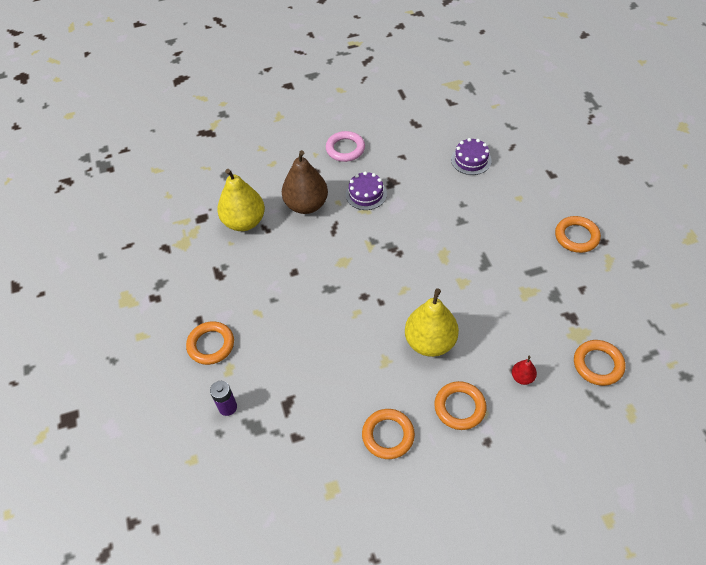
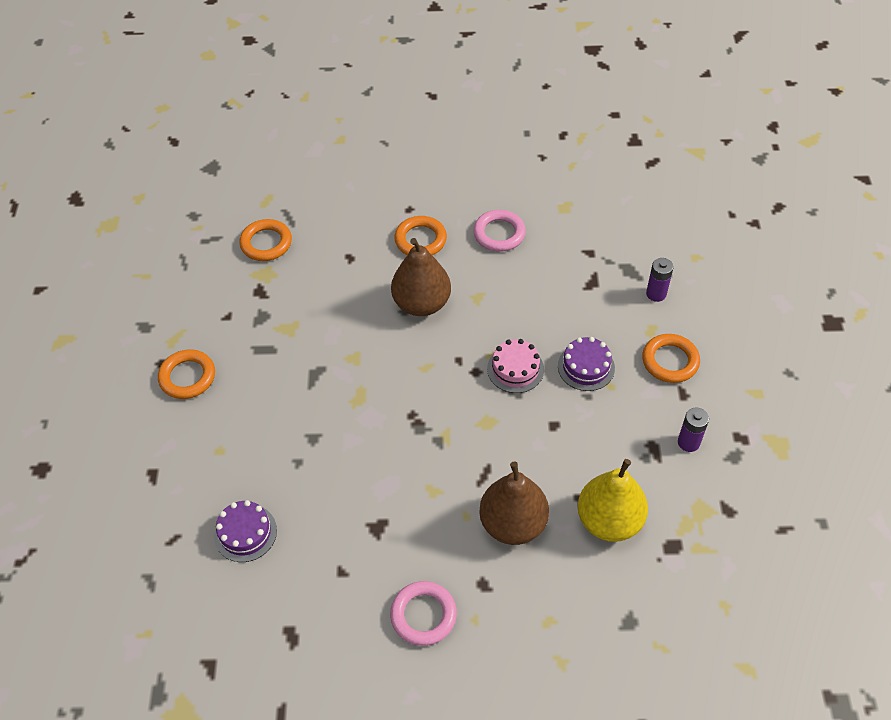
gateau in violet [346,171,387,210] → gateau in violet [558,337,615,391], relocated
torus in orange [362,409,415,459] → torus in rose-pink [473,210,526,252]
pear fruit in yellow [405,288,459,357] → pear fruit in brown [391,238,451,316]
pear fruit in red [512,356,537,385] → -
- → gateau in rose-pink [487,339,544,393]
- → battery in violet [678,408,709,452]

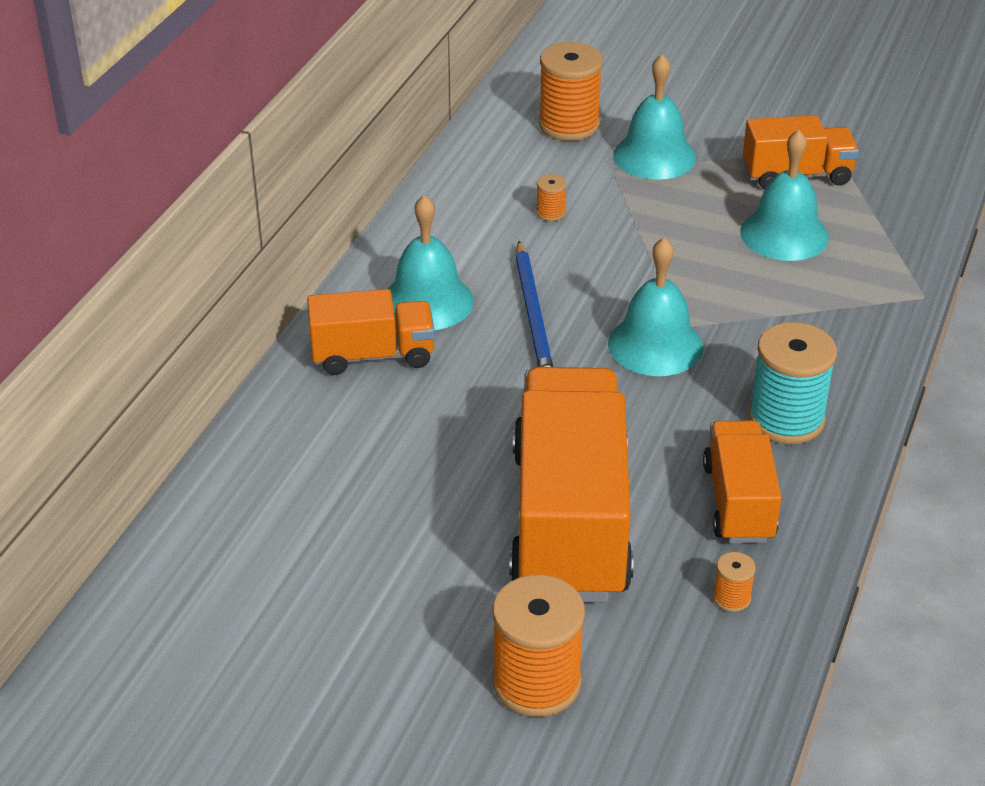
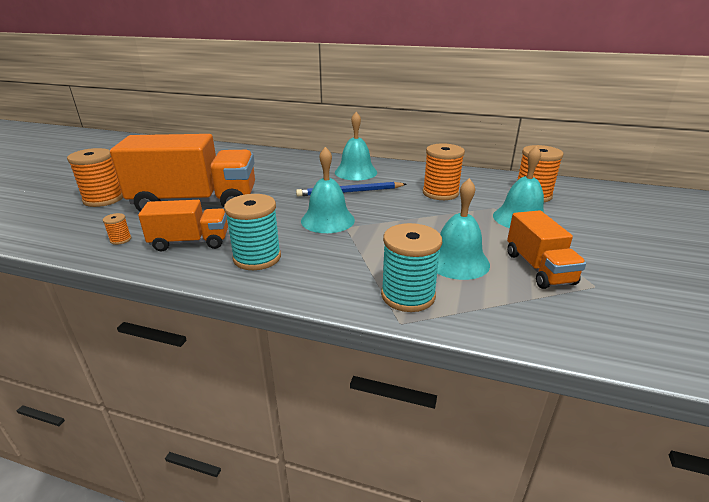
truck in orange [307,289,435,375] → -
spool in orange [536,174,567,221] → spool in orange [423,143,465,200], x2.23
- → spool in teal [381,223,442,312]

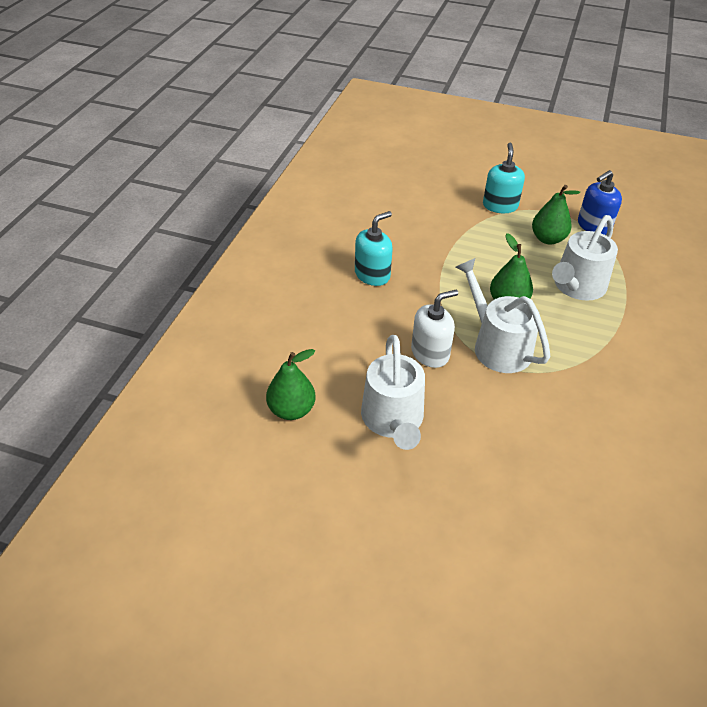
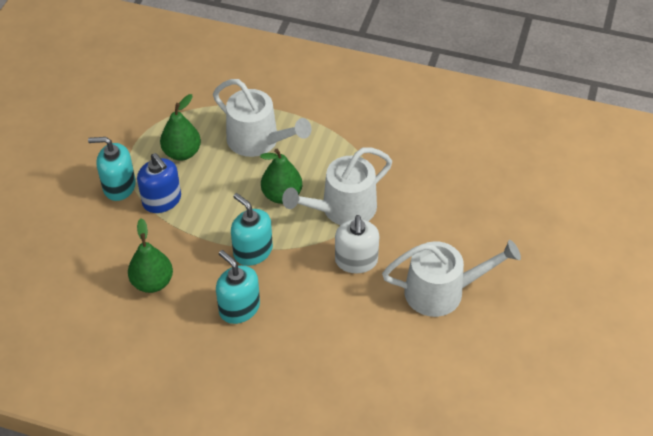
pear fruit in leaf-green [266,349,315,420] → pear fruit in leaf-green [128,218,173,293], relocated
pump bottle in snow-white [411,290,458,368] → pump bottle in snow-white [335,215,379,273], 150 degrees counterclockwise
pump bottle in royal blue [578,170,622,235] → pump bottle in royal blue [137,153,181,213], relocated
- → pump bottle in teal [231,193,273,266]

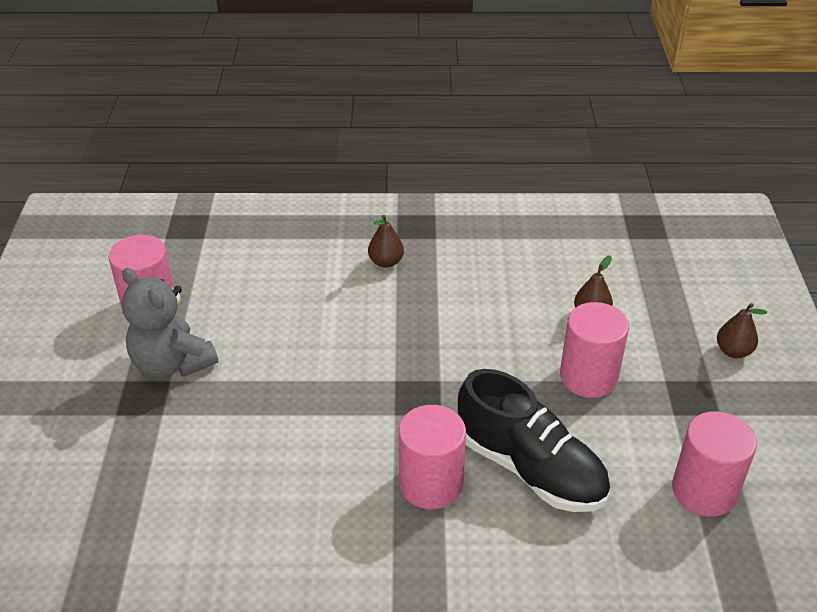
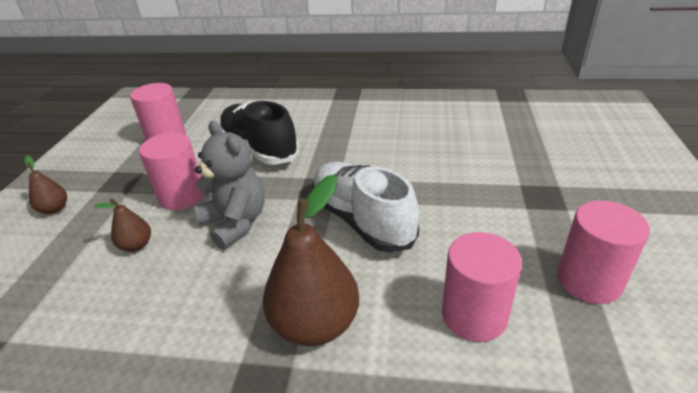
stuffed bear in ash-grey [122,268,218,378] → stuffed bear in ash-grey [194,121,265,249], relocated
pear fruit in brown [368,215,404,268] → pear fruit in brown [263,175,359,346], x2.05
solid cylinder in rose-pink [399,405,466,509] → solid cylinder in rose-pink [442,232,522,342], relocated
- → shoe in snow-white [312,162,419,253]

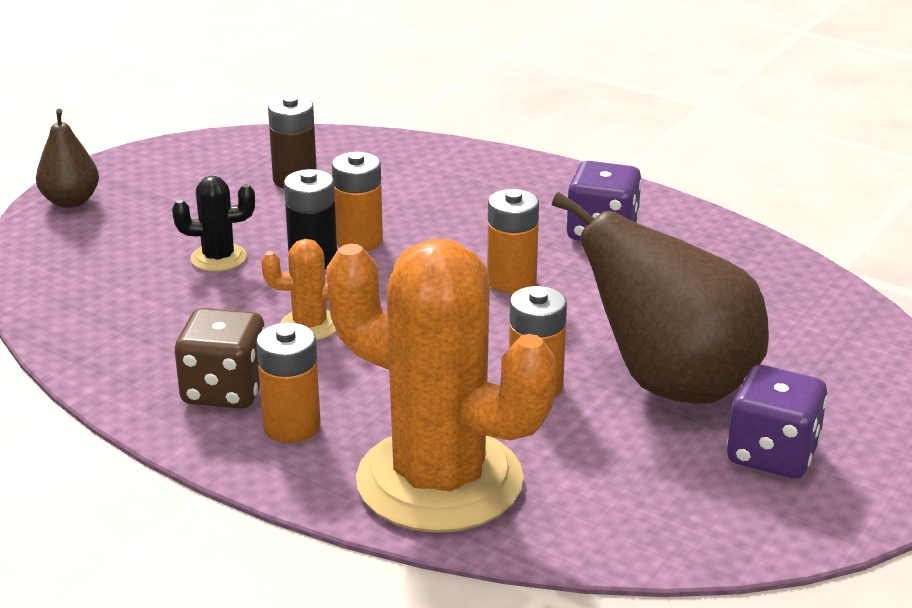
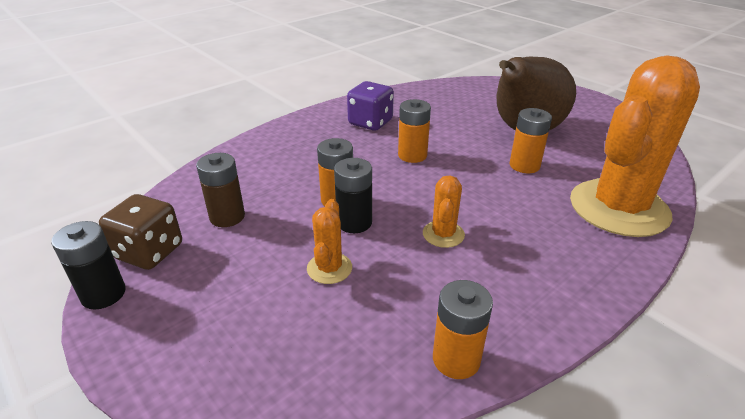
pear fruit in brown [36,109,99,208] → -
saguaro cactus in black [172,176,255,272] → saguaro cactus in orange [307,199,352,284]
dice in brown [175,308,265,409] → dice in brown [99,194,182,270], relocated
battery in orange [256,323,321,443] → battery in orange [433,280,493,379], relocated
dice in violet [727,365,827,478] → -
- → battery in black [51,221,126,309]

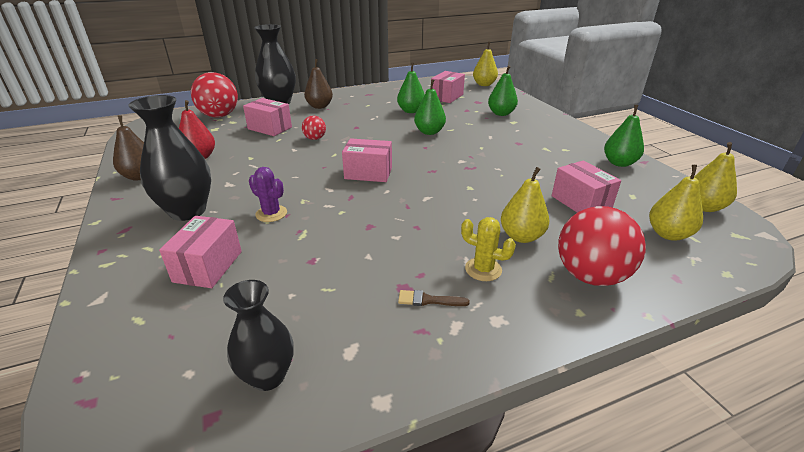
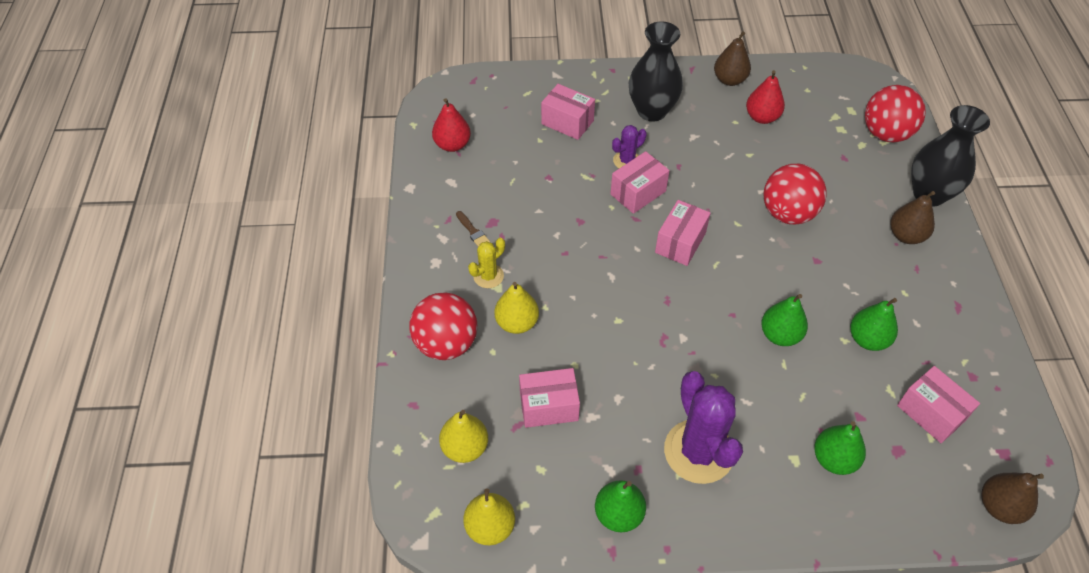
tall vase in black [223,280,294,391] → pear fruit in red [432,98,471,152]
package in rose-pink [243,98,292,136] → package in rose-pink [610,151,670,214], relocated
play ball in red [302,116,326,140] → play ball in red [763,164,827,225], x2.01
brush in brown [398,290,470,306] → brush in brown [456,211,490,247], 120 degrees clockwise
pear fruit in yellow [473,42,498,86] → pear fruit in brown [982,473,1044,524]
- → saguaro cactus in violet [664,371,743,484]

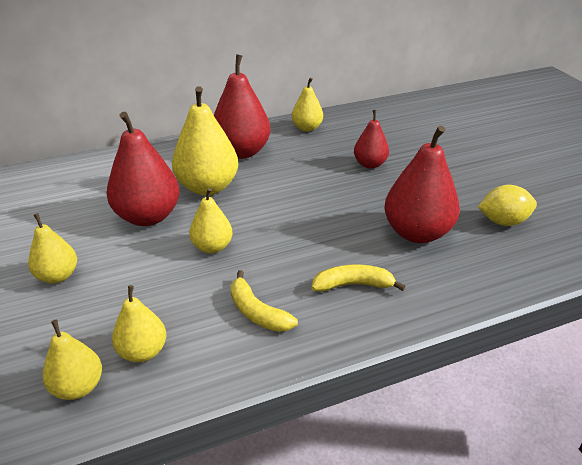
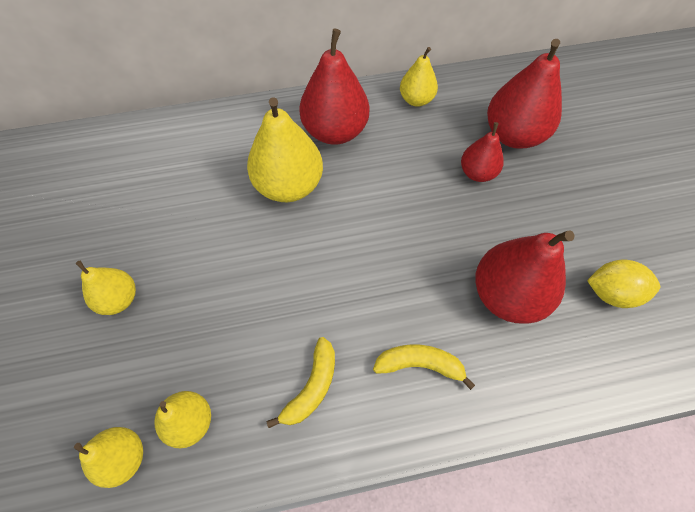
pear fruit in red [107,112,179,226] → pear fruit in red [487,39,562,149], relocated
pear fruit in yellow [189,188,233,253] → -
toy banana in yellow [231,270,298,332] → toy banana in yellow [266,337,335,428], 120 degrees counterclockwise

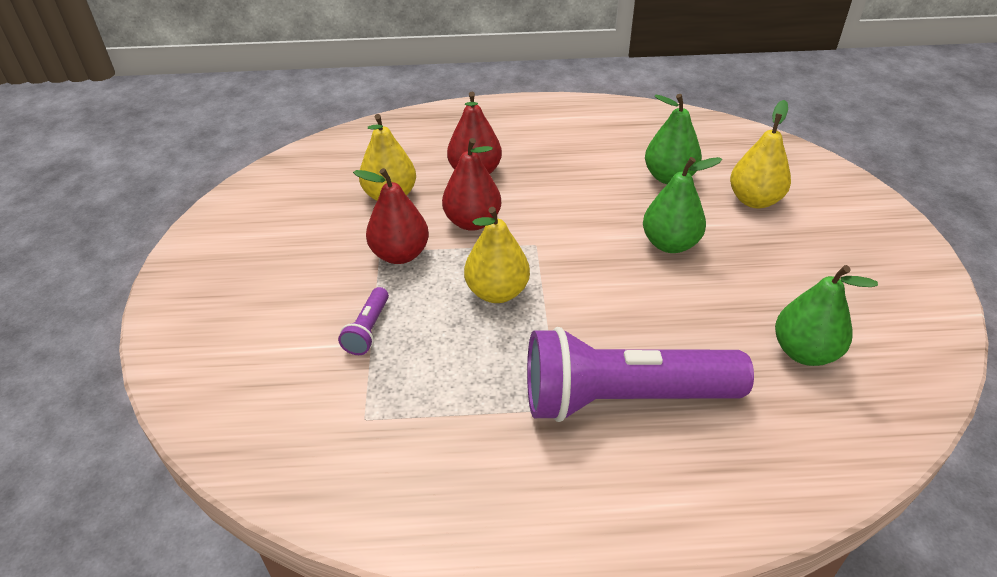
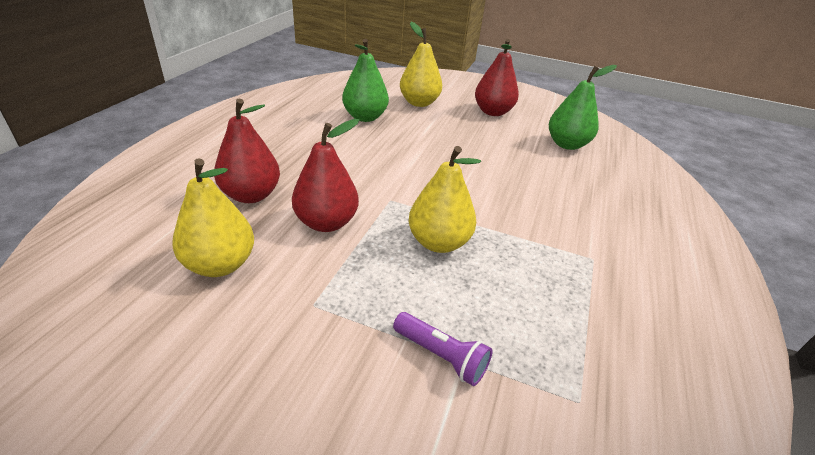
pear fruit in red [353,168,429,264] → pear fruit in red [475,39,519,116], relocated
flashlight in violet [527,327,754,422] → -
pear fruit in leaf-green [643,157,722,253] → -

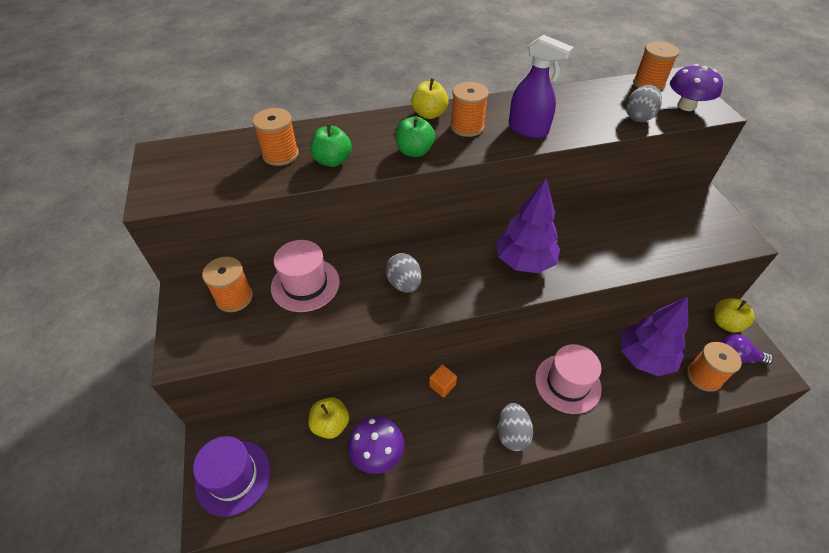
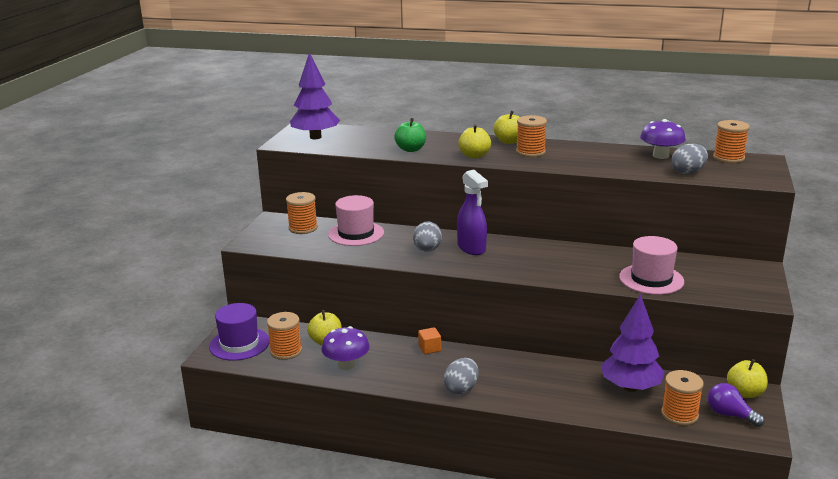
spool in orange [252,108,299,166] → spool in orange [267,312,302,360], relocated
apple in leaf-green [395,117,435,157] → apple in yellow [458,124,491,159]
tree in violet [496,178,560,273] → tree in violet [290,52,340,139], relocated
spray cleaner in violet [509,35,574,138] → spray cleaner in violet [457,170,488,255], relocated
top hat in rose-pink [535,344,602,414] → top hat in rose-pink [619,236,684,295], relocated
mushroom in violet [670,64,723,111] → mushroom in violet [640,119,686,159], relocated

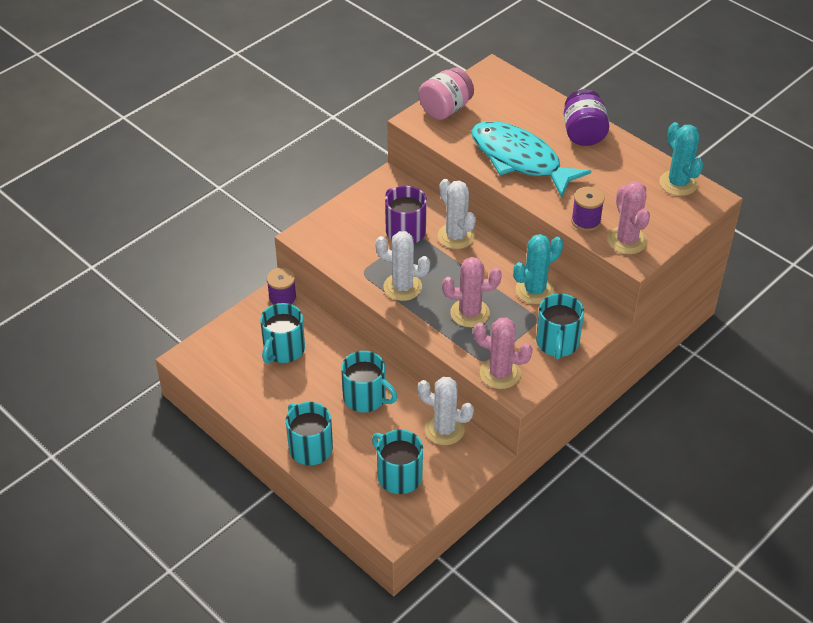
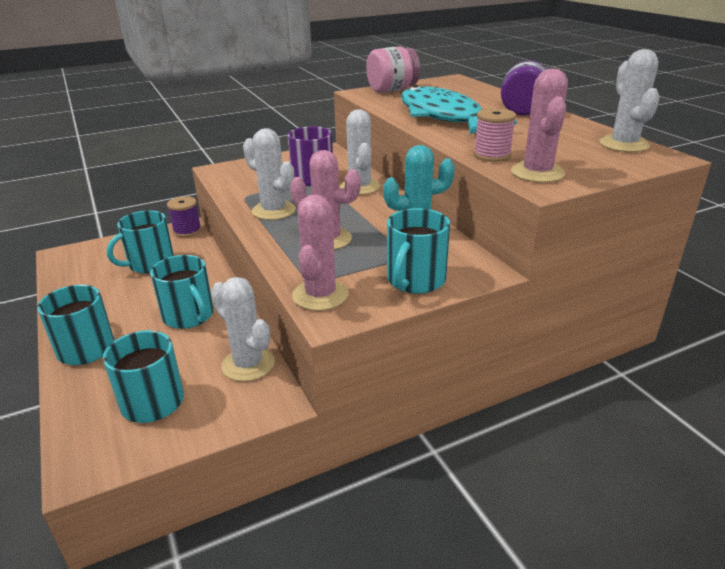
saguaro cactus in rose-pink [473,318,532,389] → saguaro cactus in rose-pink [292,194,349,311], 60 degrees clockwise
spool in violet [571,186,605,231] → spool in rose-pink [473,108,516,162]
saguaro cactus in teal [659,122,703,196] → saguaro cactus in snow-white [599,49,660,152]

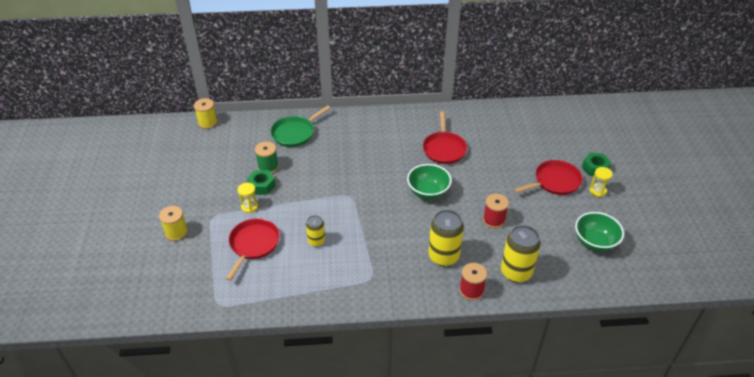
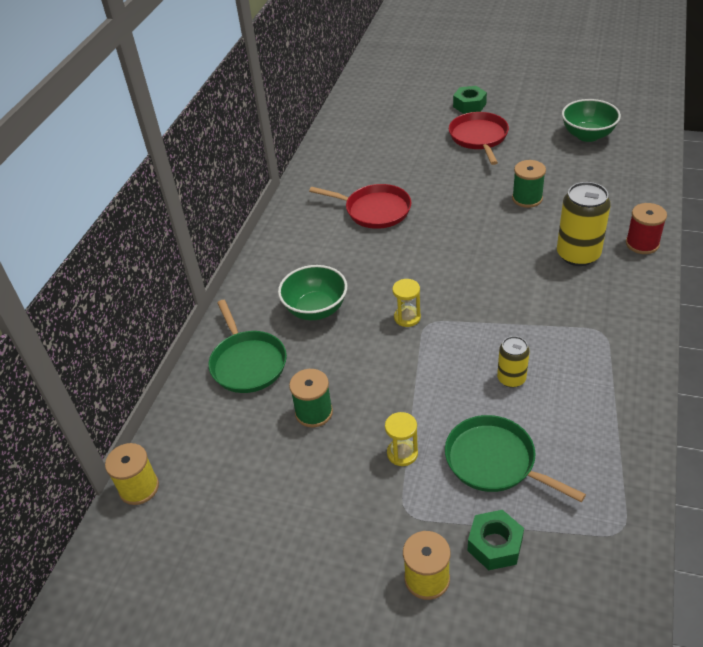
skillet in red [226,218,280,281] → skillet in leaf-green [445,415,586,502]
hex nut in leaf-green [247,170,276,195] → hex nut in leaf-green [468,510,524,570], relocated
bowl in leaf-green [407,164,452,200] → bowl in leaf-green [278,265,347,320], relocated
spool in red [483,194,509,228] → spool in leaf-green [512,160,546,208]
can in yellow [501,225,541,282] → -
sandglass in yellow [590,167,613,197] → sandglass in yellow [392,279,421,327], relocated

